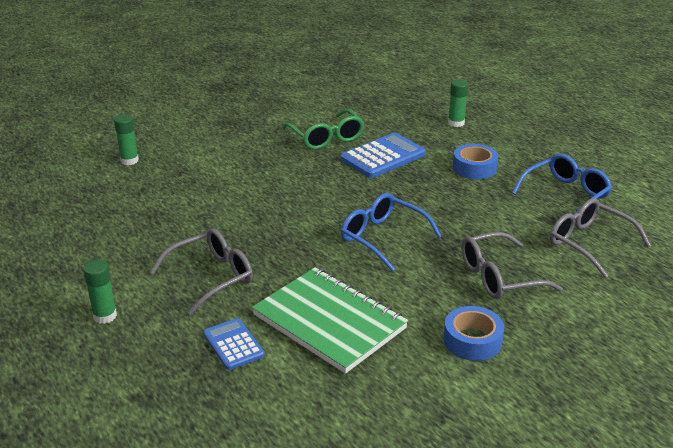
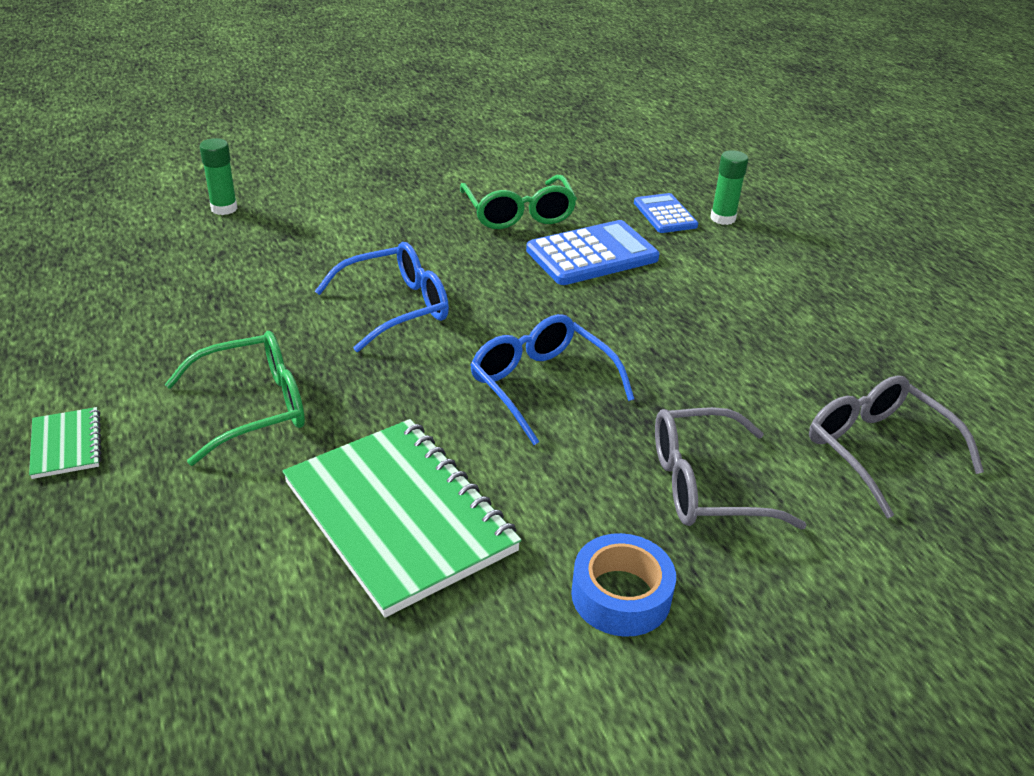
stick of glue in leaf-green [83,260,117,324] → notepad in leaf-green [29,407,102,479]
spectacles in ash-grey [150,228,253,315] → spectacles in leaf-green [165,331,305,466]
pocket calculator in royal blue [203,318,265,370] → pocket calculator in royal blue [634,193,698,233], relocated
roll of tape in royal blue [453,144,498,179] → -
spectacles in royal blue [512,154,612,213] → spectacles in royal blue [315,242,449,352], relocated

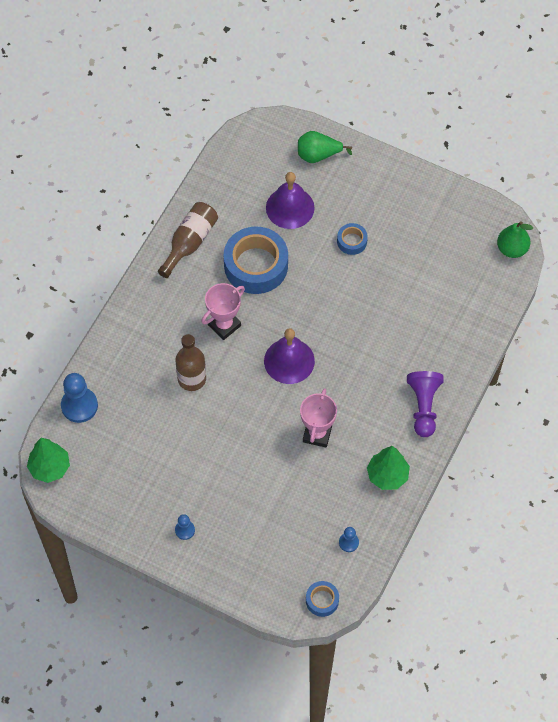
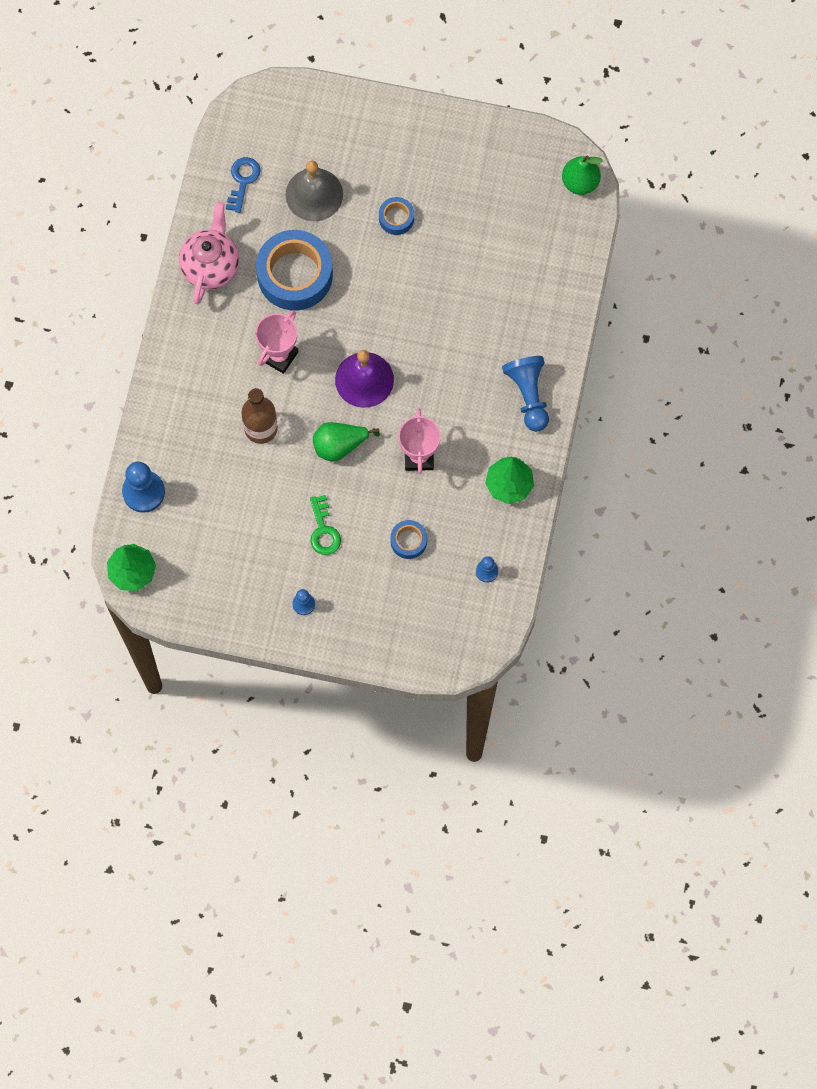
bottle in brown [158,202,218,278] → china teapot in rose-pink [179,202,239,304]
hand bell in violet [266,172,314,229] → hand bell in ash-grey [285,160,343,221]
pear fruit in leaf-green [298,131,352,163] → pear fruit in leaf-green [313,422,380,462], relocated
roll of tape in royal blue [306,581,339,617] → roll of tape in royal blue [390,520,427,559], relocated
pawn in violet [407,371,444,437] → pawn in royal blue [502,356,549,432]
- → key in royal blue [226,157,260,213]
- → key in leaf-green [310,495,341,555]

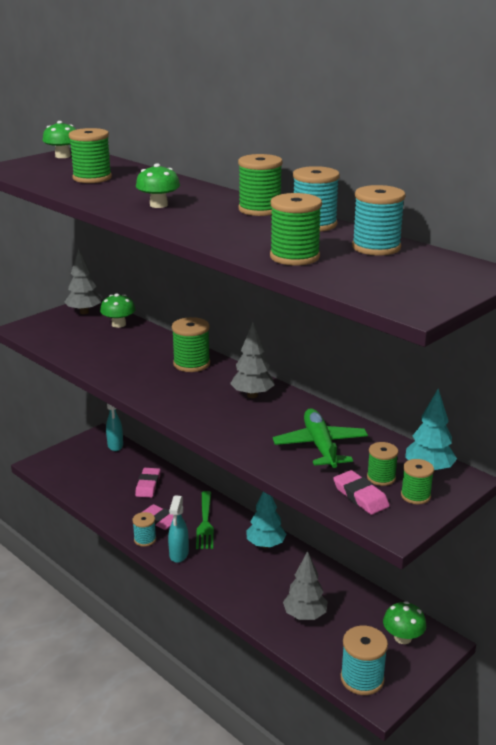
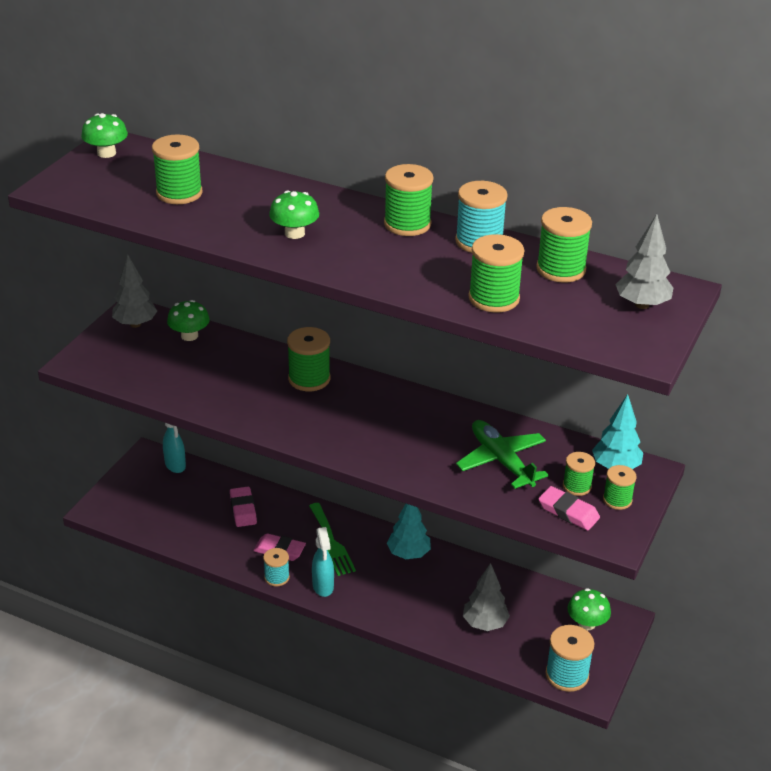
tree in ash-grey [230,322,275,398] → tree in ash-grey [615,214,673,309], relocated
spool in teal [352,185,406,255] → spool in leaf-green [536,207,592,283]

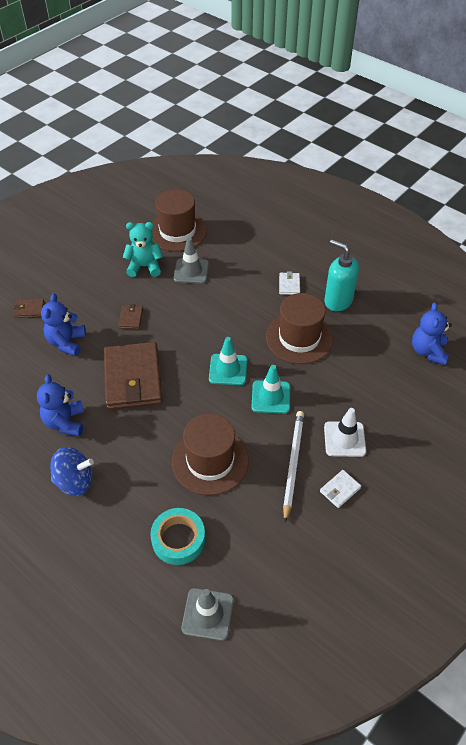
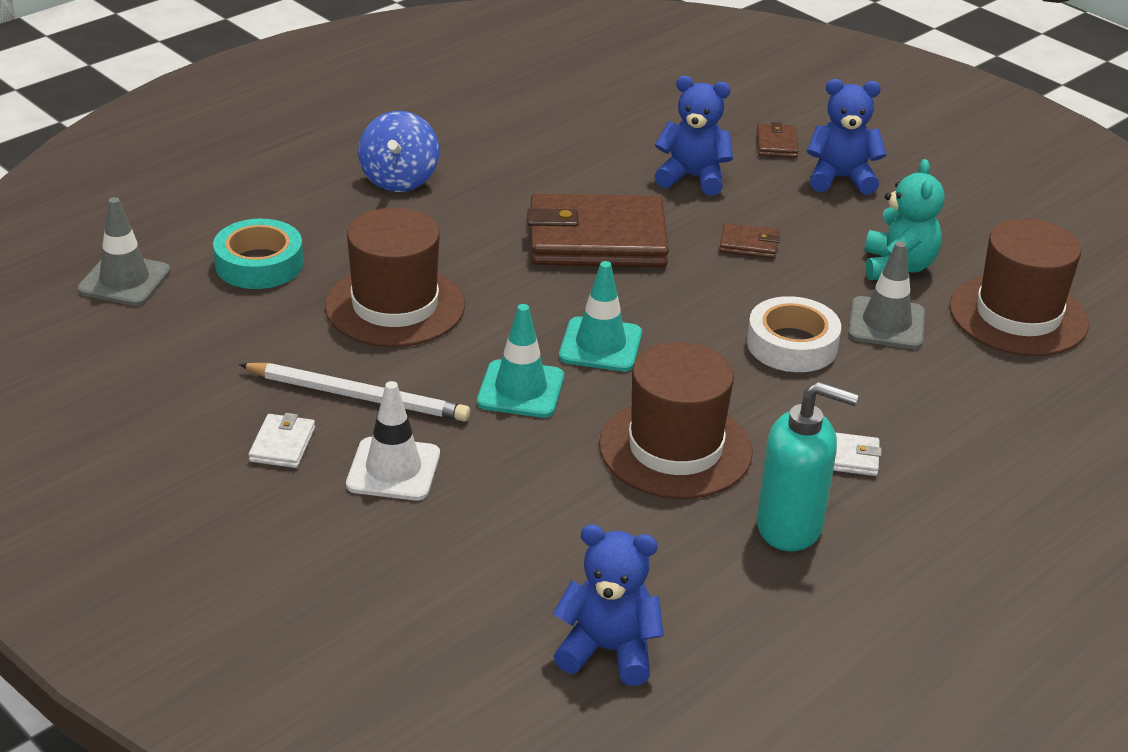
stuffed bear in royal blue [37,374,84,436] → stuffed bear in royal blue [807,79,887,195], relocated
card wallet in snow-white [320,470,361,508] → card wallet in snow-white [249,413,315,468], 45 degrees clockwise
pump bottle in teal [324,240,359,311] → pump bottle in teal [757,381,859,551], 60 degrees clockwise
- → roll of tape in snow-white [747,296,841,372]

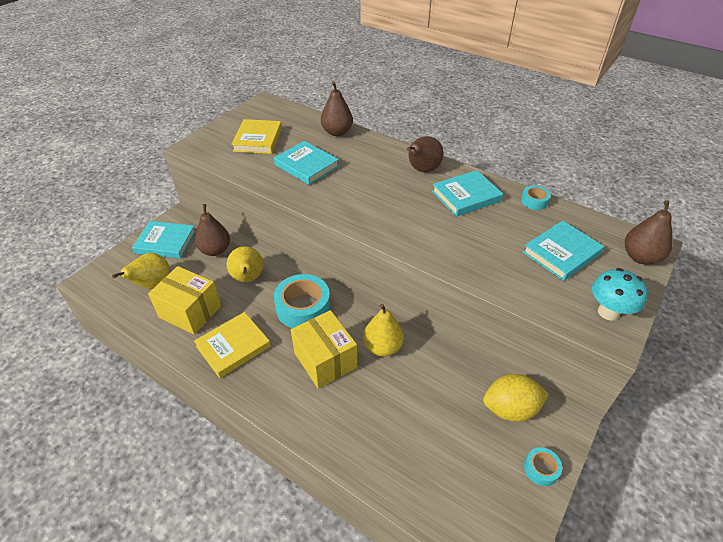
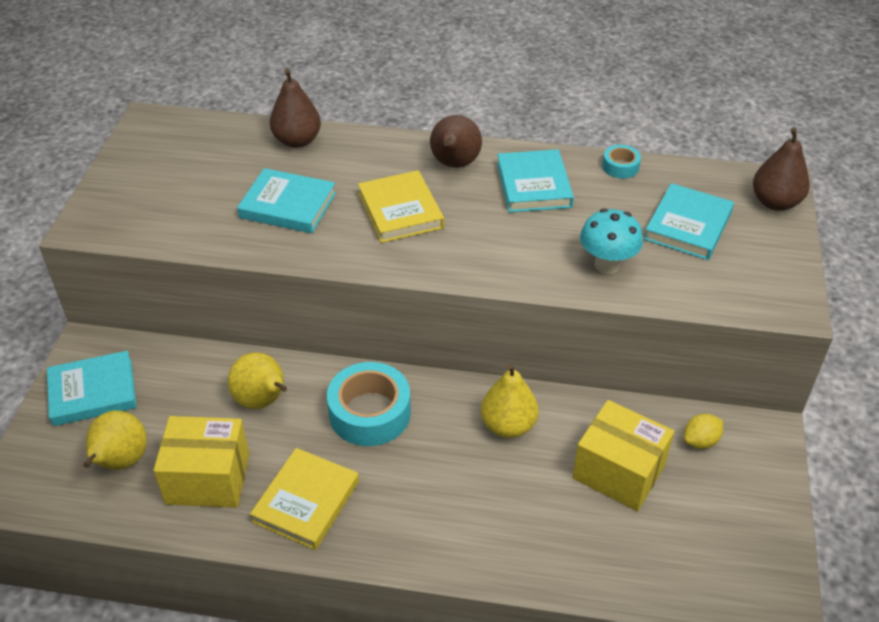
pear fruit in brown [195,204,230,256] → -
hardback in yellow [231,119,282,154] → hardback in yellow [358,170,444,243], relocated
package in yellow [291,310,357,389] → package in yellow [572,400,674,511], relocated
hardback in teal [432,170,503,217] → hardback in teal [497,149,574,212], 45 degrees counterclockwise
toy lemon in yellow [483,374,549,422] → toy lemon in yellow [684,414,723,449], x0.57
roll of tape in teal [524,447,562,486] → -
mushroom in teal [592,268,648,321] → mushroom in teal [580,209,643,274], relocated

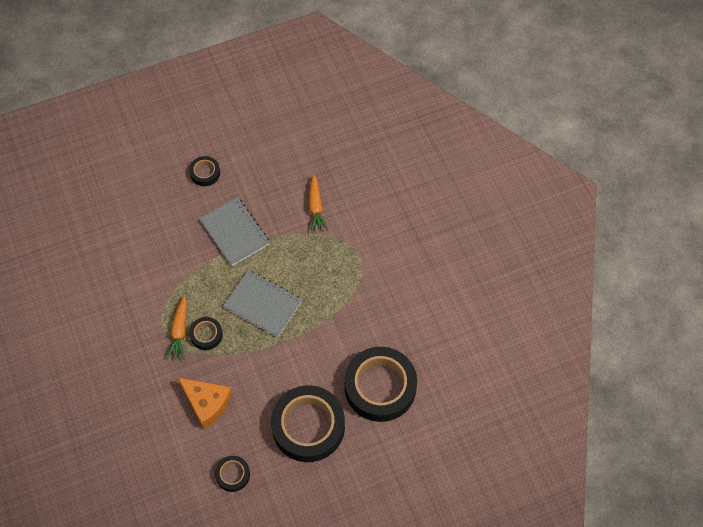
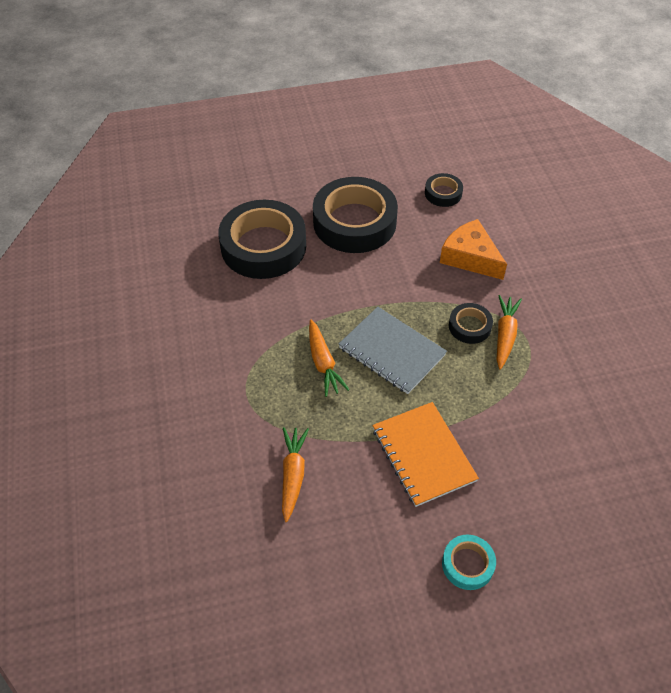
roll of tape in black [189,156,220,186] → roll of tape in teal [442,534,496,590]
notepad in ash-grey [199,197,270,266] → notepad in orange [372,402,479,507]
- → carrot in orange [309,320,350,397]

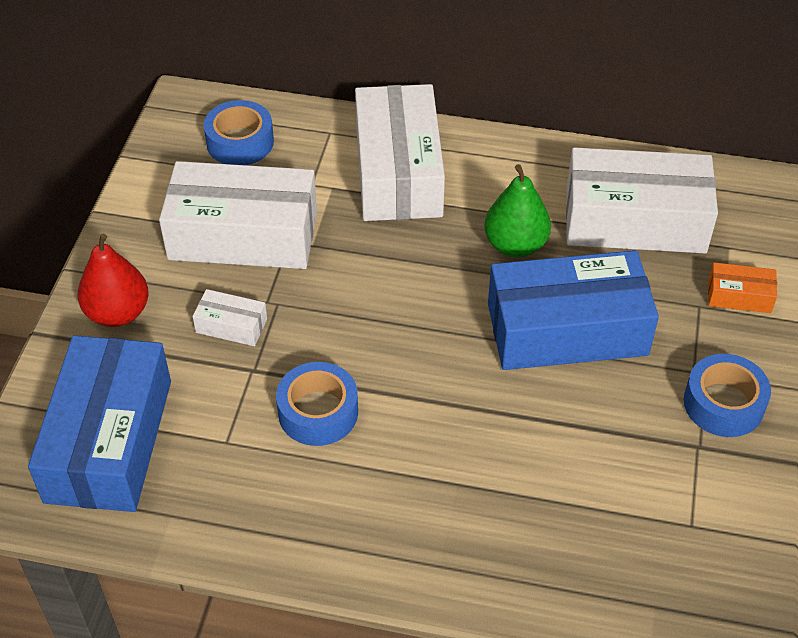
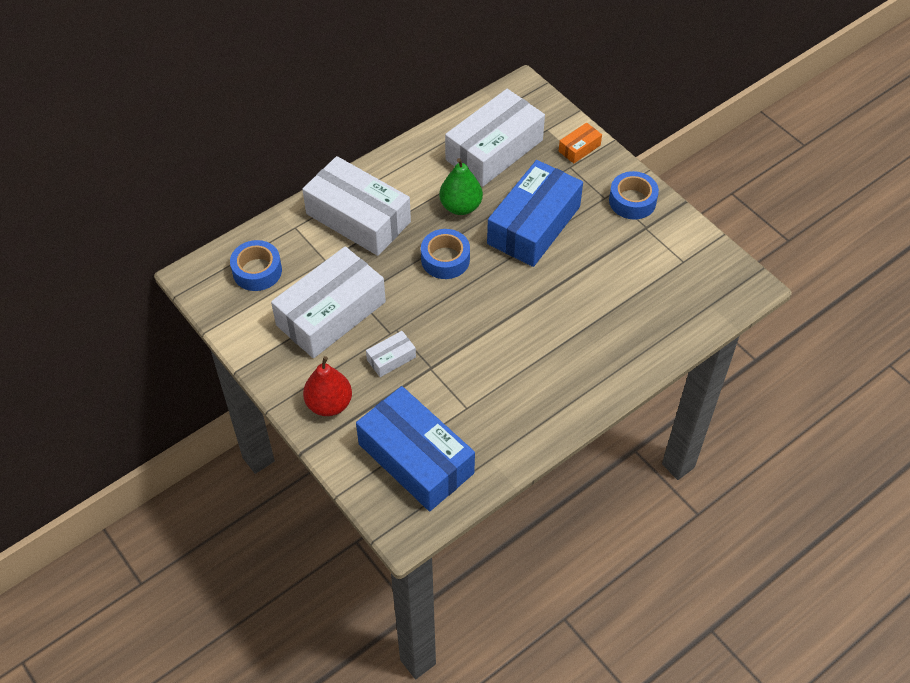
roll of tape in royal blue [276,362,358,446] → roll of tape in royal blue [421,229,470,279], relocated

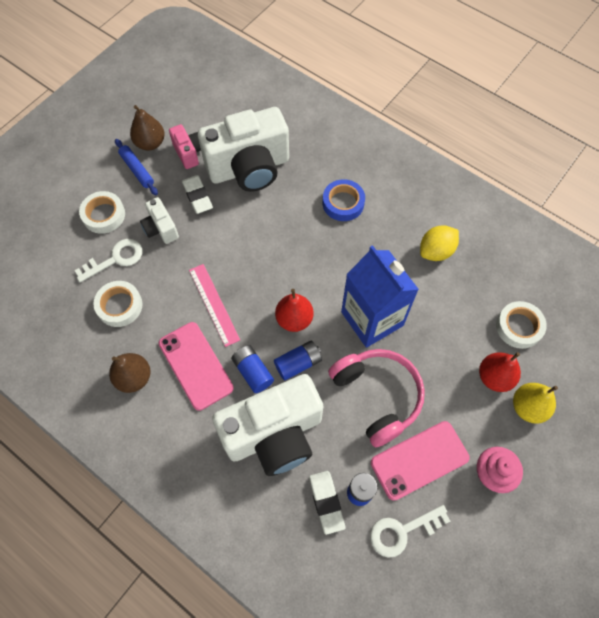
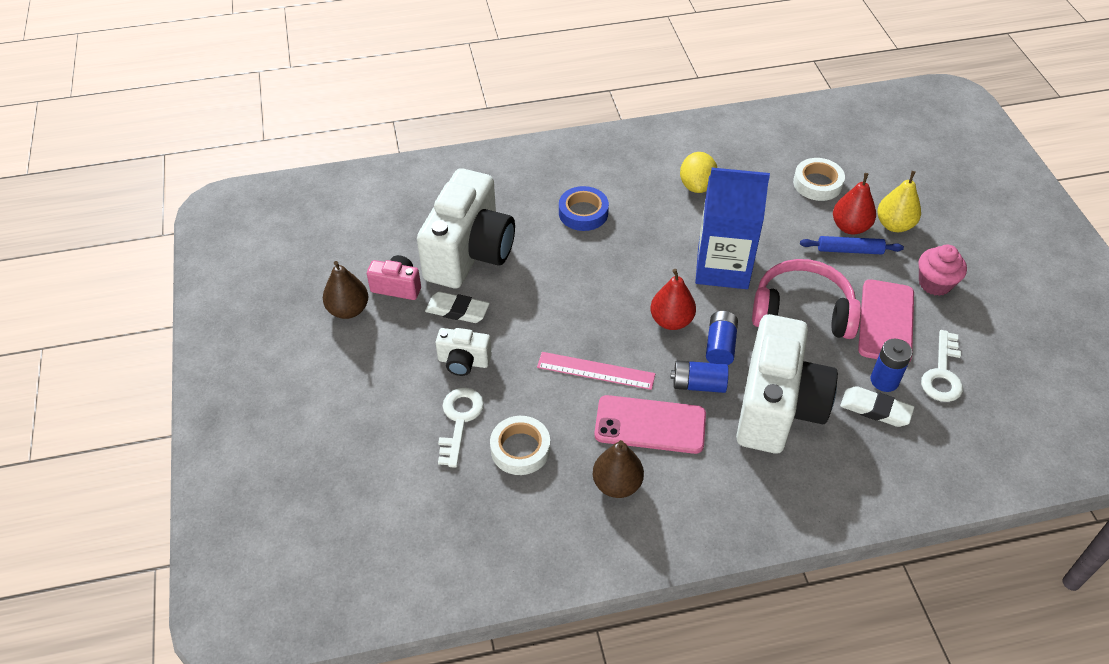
roll of tape in snow-white [79,191,125,234] → -
pastry roller in royal blue [115,139,158,195] → pastry roller in royal blue [800,236,904,254], relocated

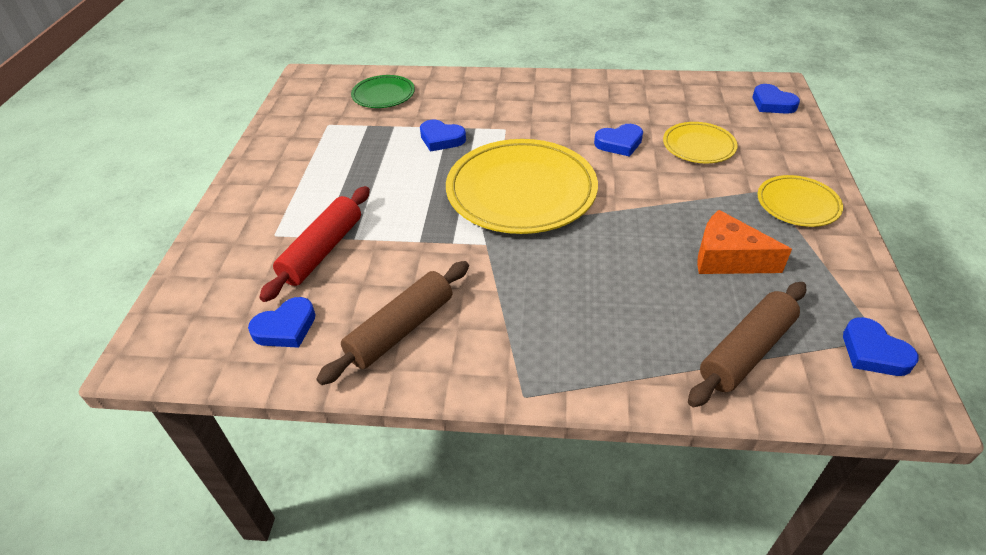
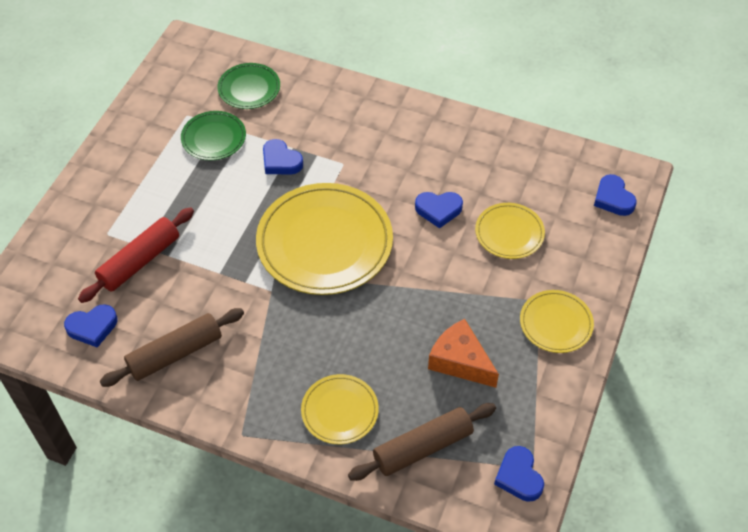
- → dinner plate in leaf-green [181,111,246,160]
- → dinner plate in yellow [301,374,379,444]

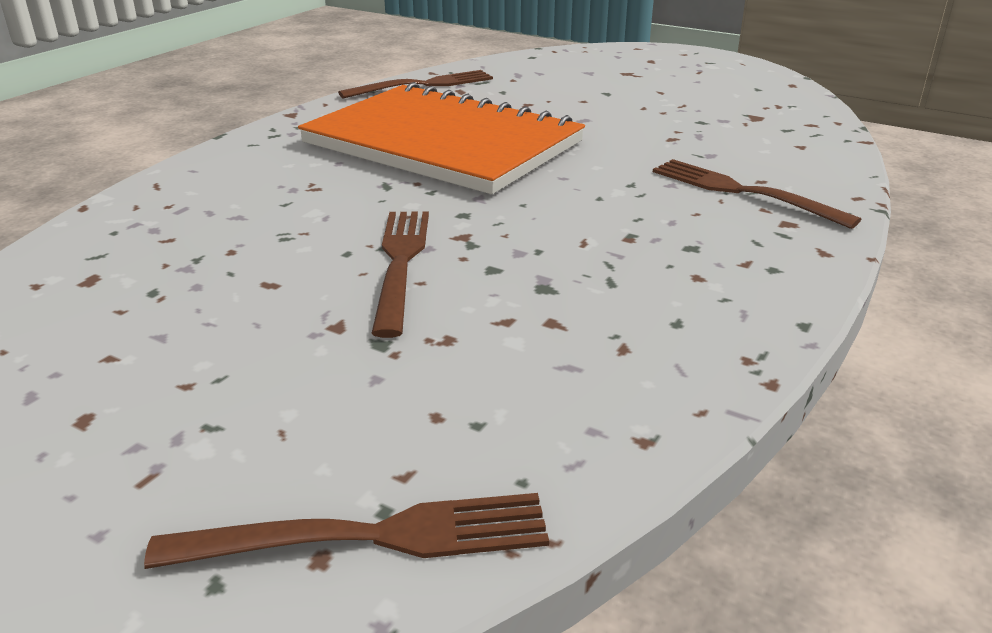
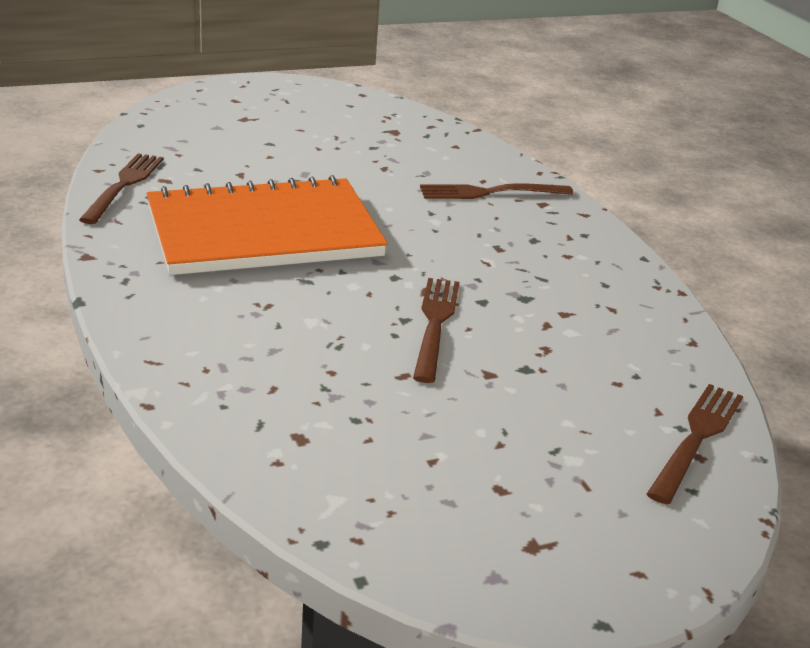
table fork in brown [371,212,429,338] → table fork in brown [413,278,459,383], 60 degrees clockwise

